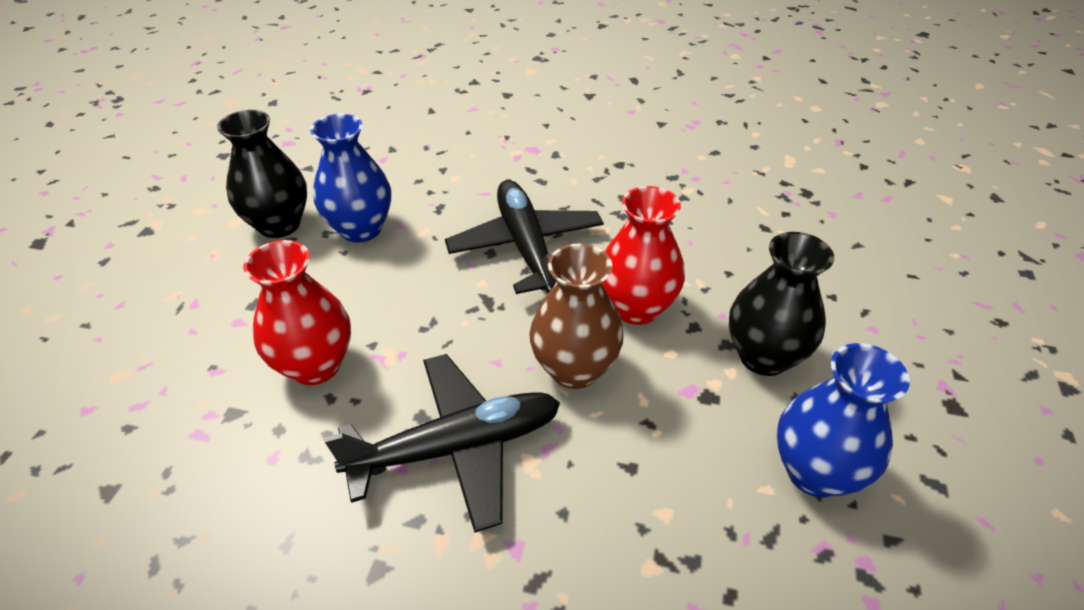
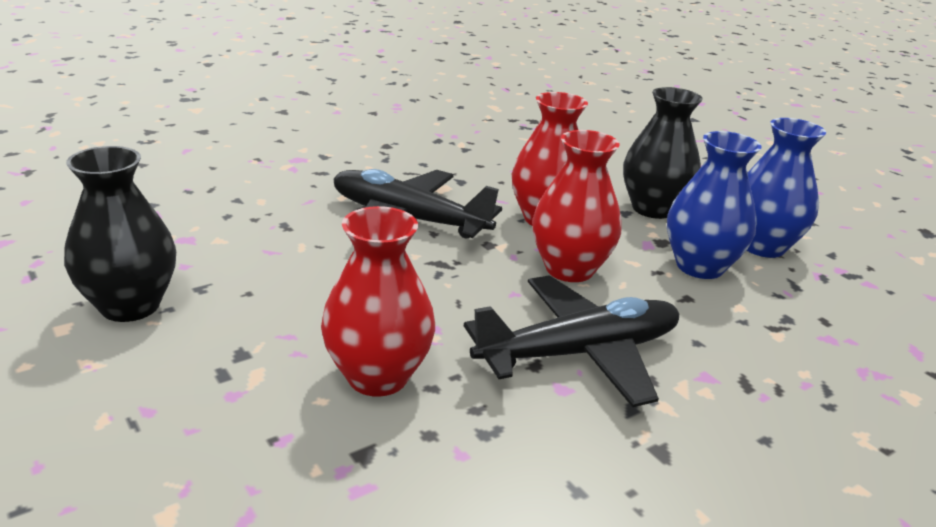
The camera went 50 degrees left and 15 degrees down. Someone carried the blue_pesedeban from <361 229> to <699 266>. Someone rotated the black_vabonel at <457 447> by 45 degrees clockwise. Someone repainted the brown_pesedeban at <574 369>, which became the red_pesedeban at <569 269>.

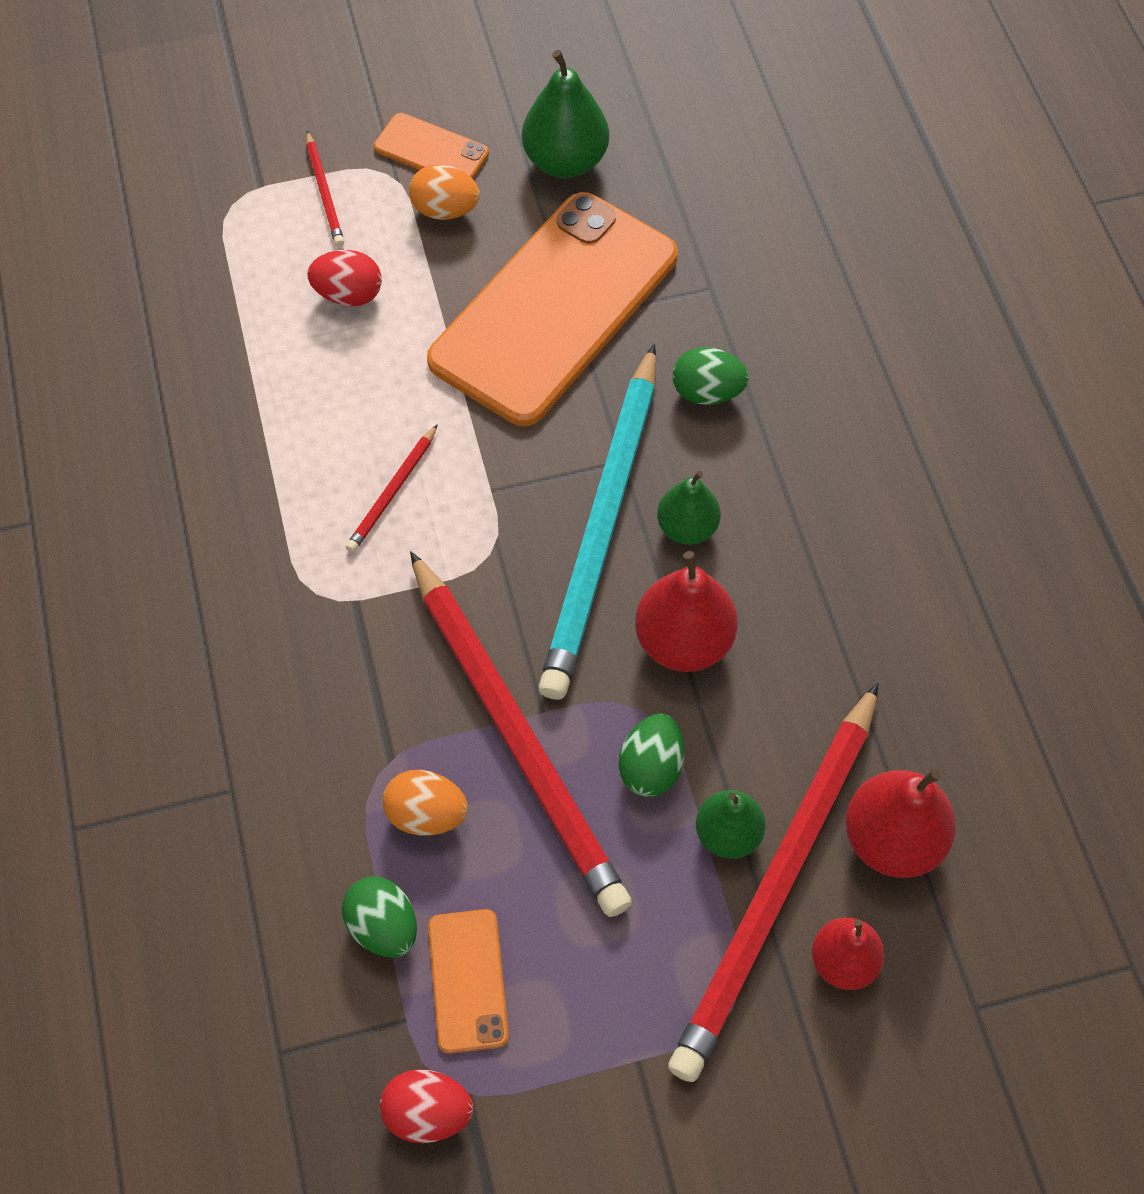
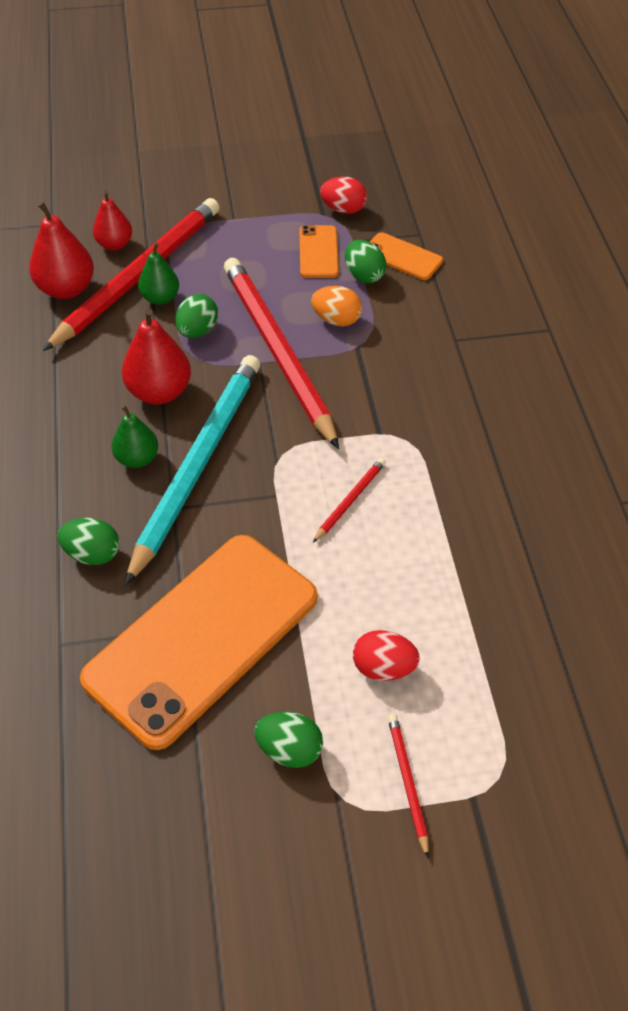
The camera went 175 degrees left and 10 degrees down. Someone carried the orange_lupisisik from <431 150> to <402 257>. Someone repainted the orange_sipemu at <445 210>, which became the green_sipemu at <289 749>. Someone took away the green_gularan at <565 161>.

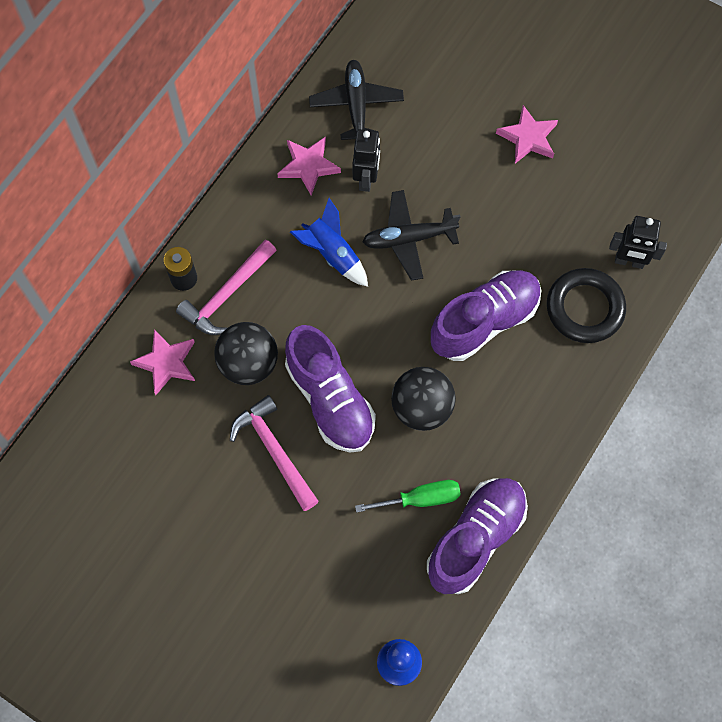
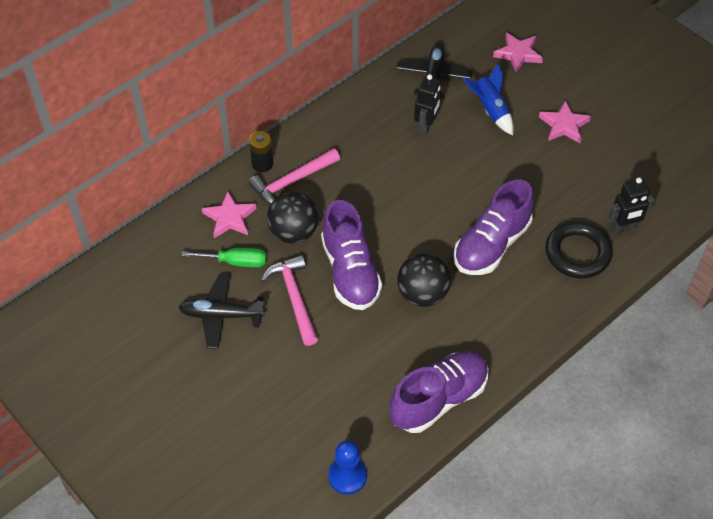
The camera went 15 degrees right and 15 degrees down. Someone carried the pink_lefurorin from <308 166> to <518 54>. Someone carried the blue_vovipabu from <332 254> to <490 110>. Someone carried the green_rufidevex from <420 499> to <235 262>. Someone carried the black_vabonel from <409 238> to <221 315>. Someone rotated the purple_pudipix at <484 321> by 150 degrees clockwise. Someone rotated the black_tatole at <629 261> by 45 degrees counterclockwise.

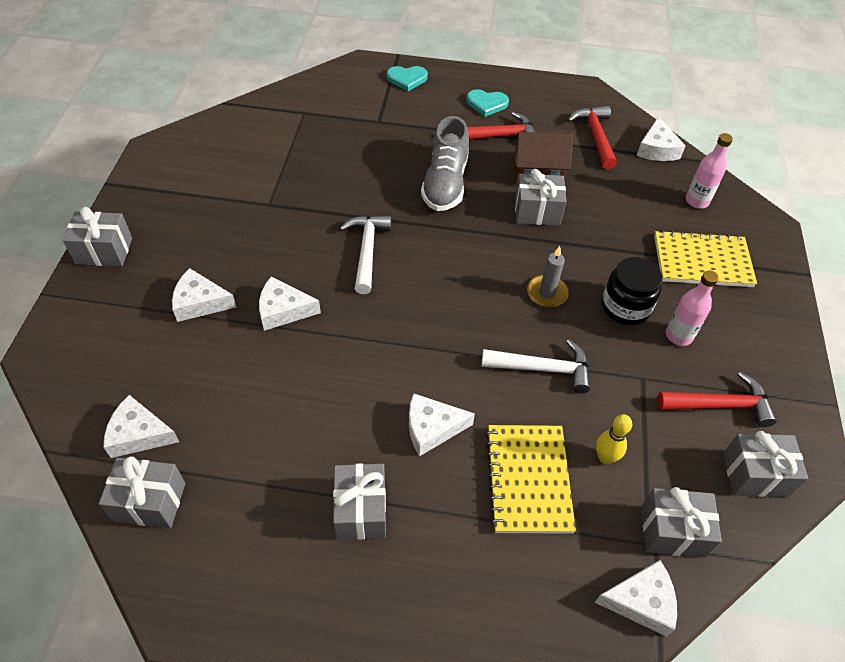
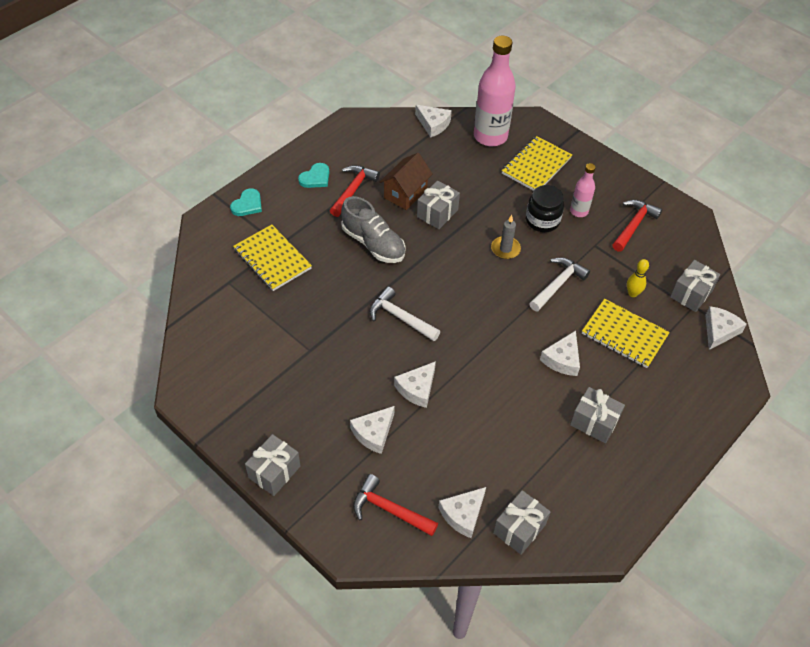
The camera went 55 degrees left and 0 degrees up. Someone carried the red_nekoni from <595 136> to <389 510>. Someone scaled the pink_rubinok at <697 201> by 1.96. Someone took away the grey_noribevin at <755 474>. Someone put down the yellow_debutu at <272 259>.

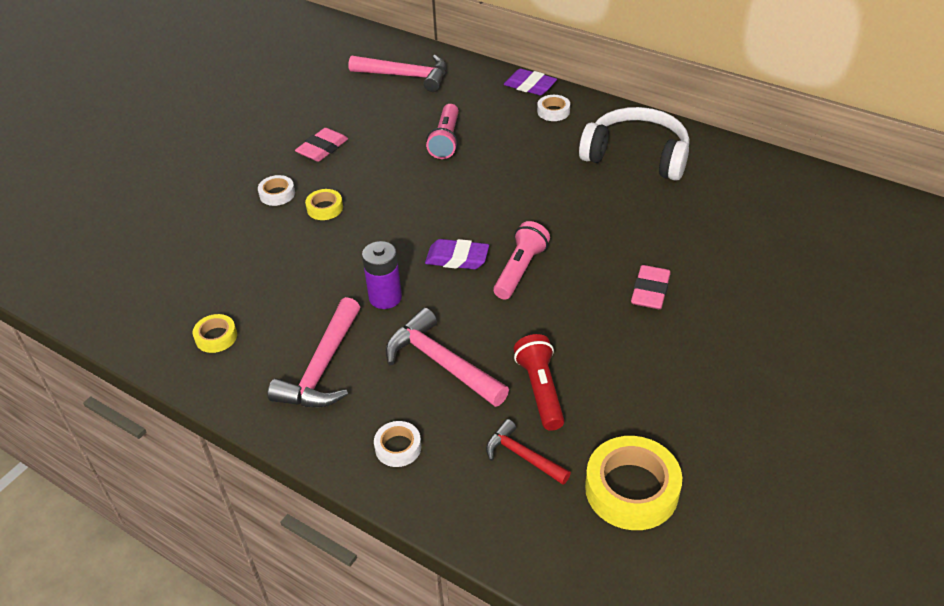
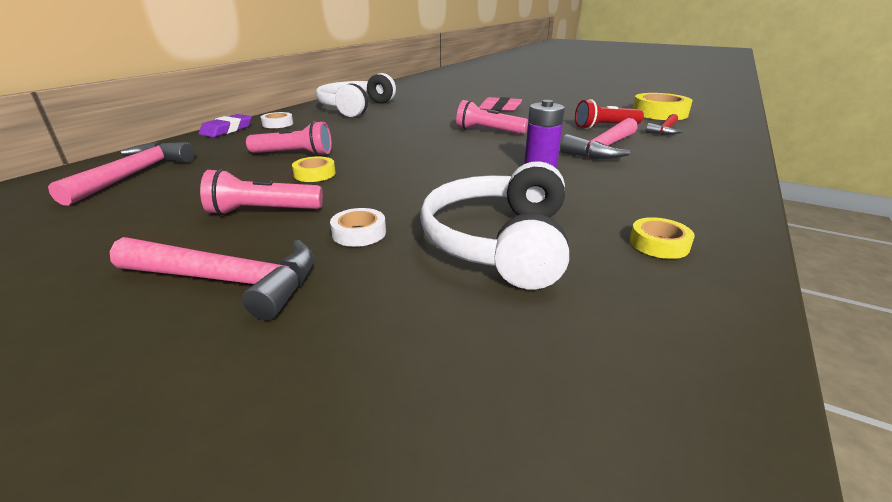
The camera went 95 degrees left and 15 degrees down. Someone carried the pink_nekoni from <322 367> to <228 281>. Someone swapped the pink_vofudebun at <322 148> for the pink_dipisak at <263 211>. Someone carried the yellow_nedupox from <325 208> to <314 174>. Someone took away the white_nedupox at <398 447>. Someone took away the purple_vofudebun at <457 258>. Someone put down the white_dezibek at <499 242>.

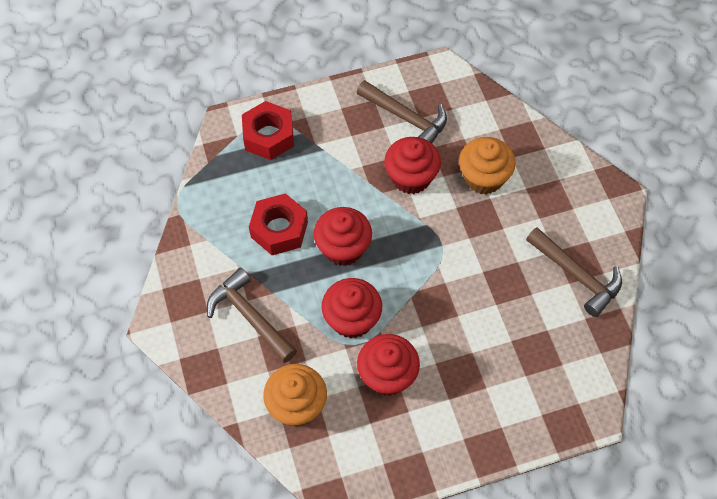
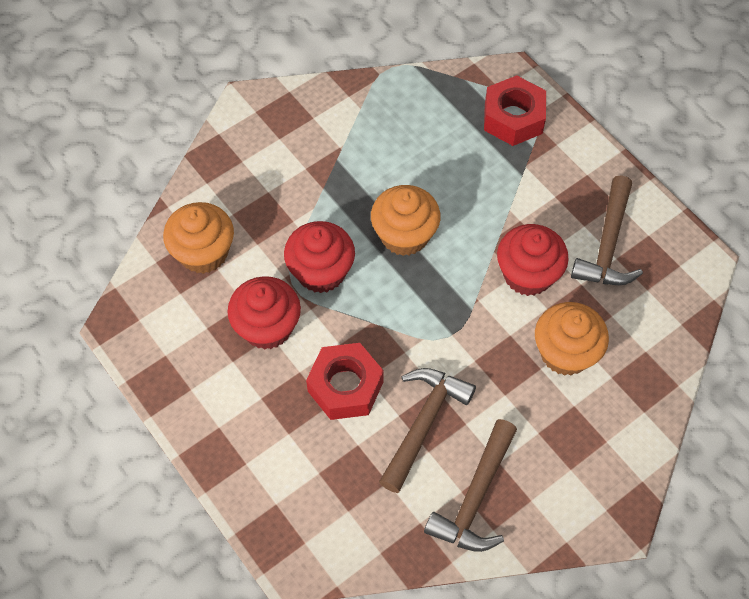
The camera went 70 degrees right and 0 degrees up. Someone carried the brown_nekoni from <249 316> to <424 423>. Someone carried the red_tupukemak from <279 229> to <345 386>. Someone repainted the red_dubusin at <343 248>, which became the orange_dubusin at <404 235>.

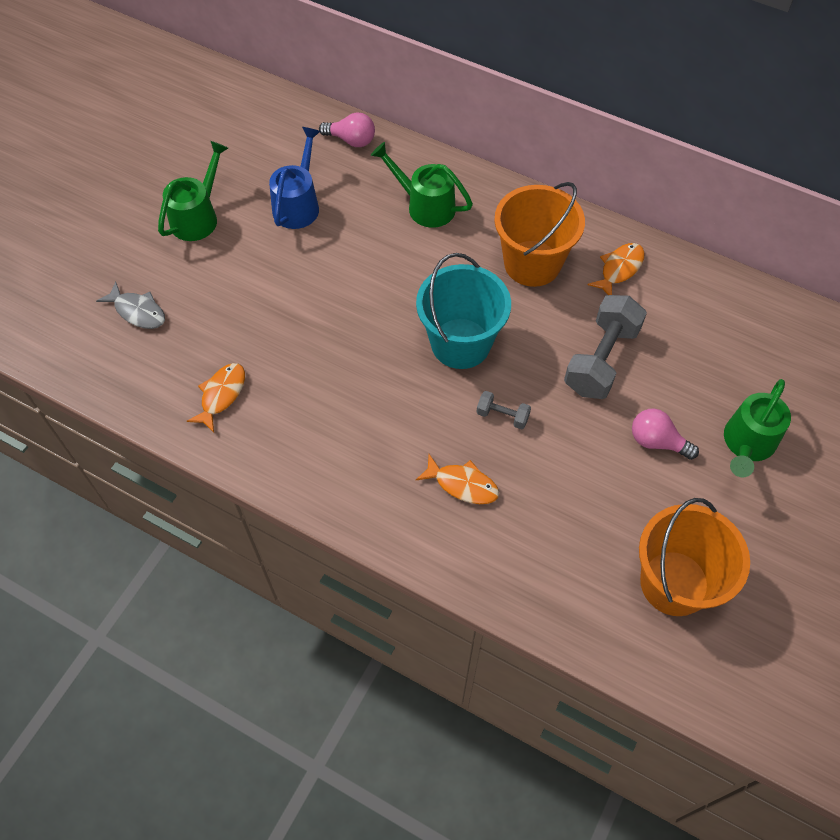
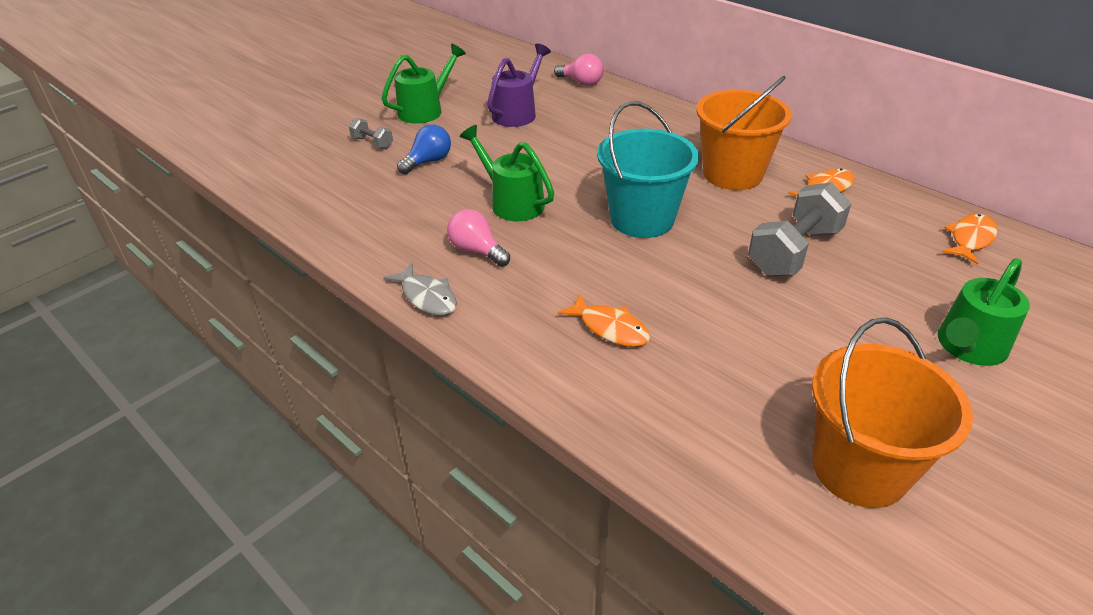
The camera went 15 degrees right and 20 degrees down. Someone carried the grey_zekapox from <138 311> to <427 297>. Someone carried the orange_zekapox from <221 395> to <970 239>. Someone repainted the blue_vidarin at <298 204>, which became the purple_vidarin at <518 112>. Someone carried the green_vidarin from <424 205> to <511 202>. Someone carried the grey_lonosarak from <502 416> to <372 143>. Someone carried the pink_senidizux from <657 441> to <477 251>. Someone put down the blue_senidizux at <428 161>.

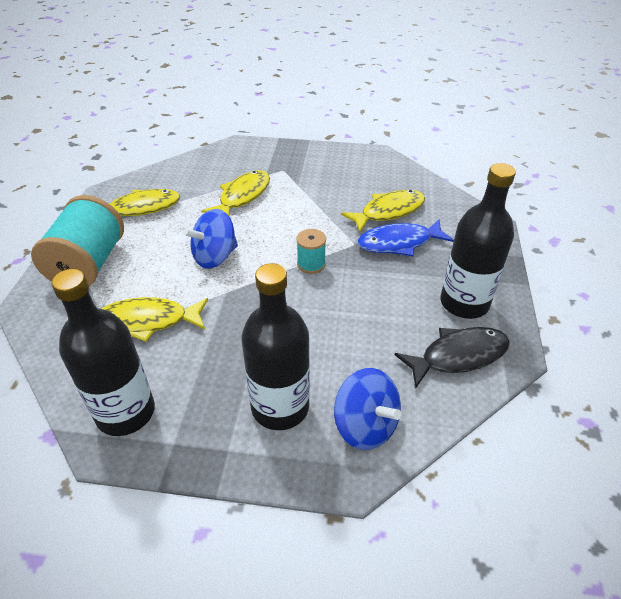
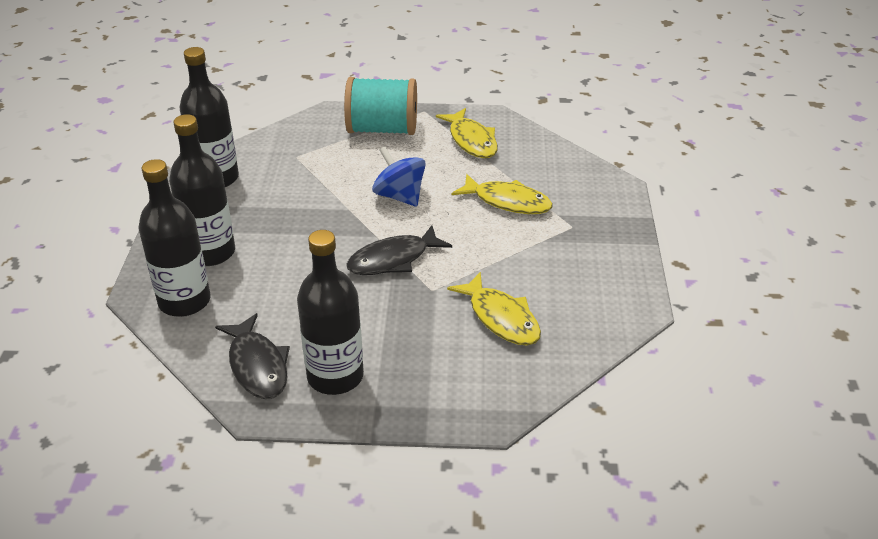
The camera went 85 degrees right and 5 degrees down. Someone took away the yellow_zekapox at <149 321>. Someone swapped the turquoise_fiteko at <311 264> for the black_zekapox at <393 259>. Someone swapped the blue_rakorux at <365 426> for the black_rubinok at <184 301>. Someone took away the blue_zekapox at <399 243>.

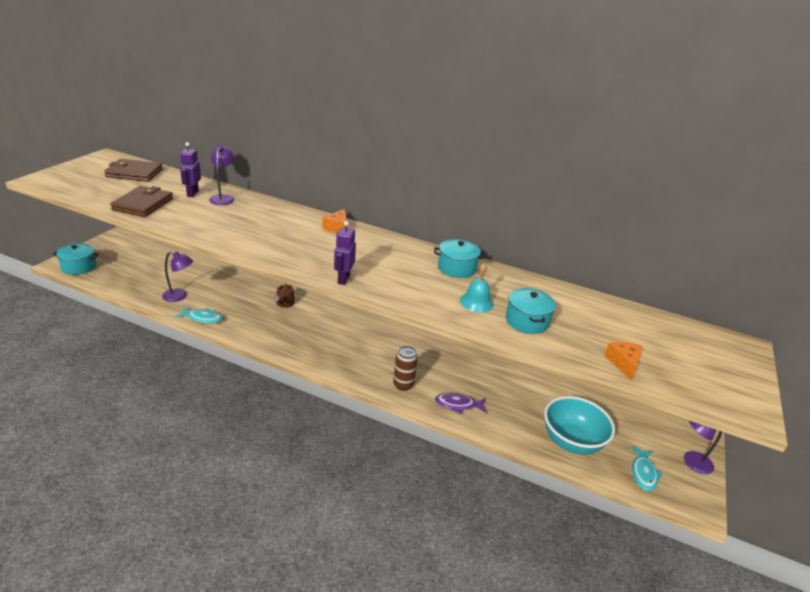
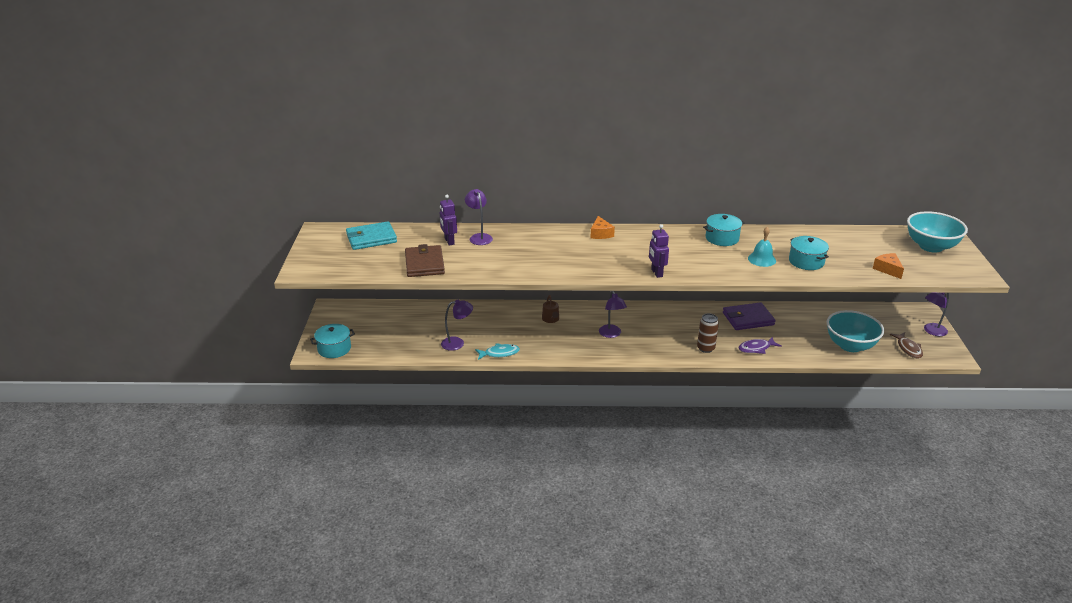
The camera went 20 degrees left and 0 degrees up. Someone repainted the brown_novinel at <134 173>, which became the turquoise_novinel at <371 238>. Someone repainted the turquoise_zekapox at <643 473>, which became the brown_zekapox at <908 349>. Someone put down the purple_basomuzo at <611 334>. Someone put down the purple_novinel at <748 319>. Someone put down the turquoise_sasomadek at <930 246>.

